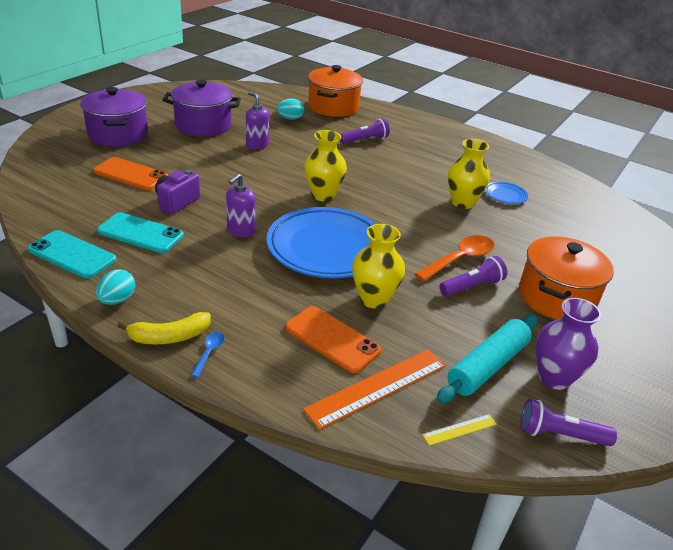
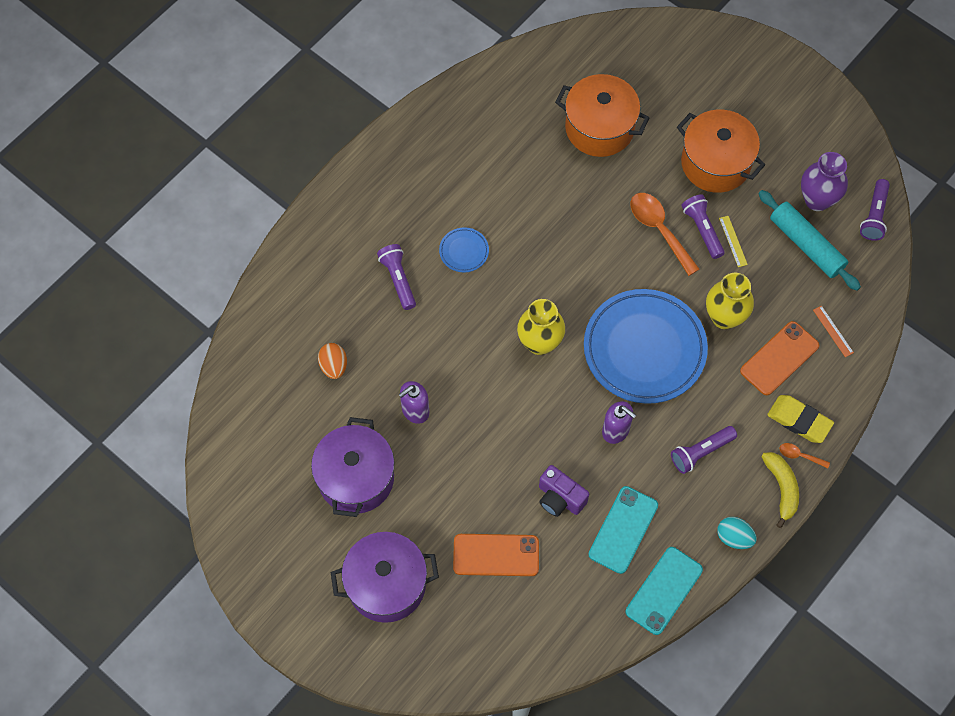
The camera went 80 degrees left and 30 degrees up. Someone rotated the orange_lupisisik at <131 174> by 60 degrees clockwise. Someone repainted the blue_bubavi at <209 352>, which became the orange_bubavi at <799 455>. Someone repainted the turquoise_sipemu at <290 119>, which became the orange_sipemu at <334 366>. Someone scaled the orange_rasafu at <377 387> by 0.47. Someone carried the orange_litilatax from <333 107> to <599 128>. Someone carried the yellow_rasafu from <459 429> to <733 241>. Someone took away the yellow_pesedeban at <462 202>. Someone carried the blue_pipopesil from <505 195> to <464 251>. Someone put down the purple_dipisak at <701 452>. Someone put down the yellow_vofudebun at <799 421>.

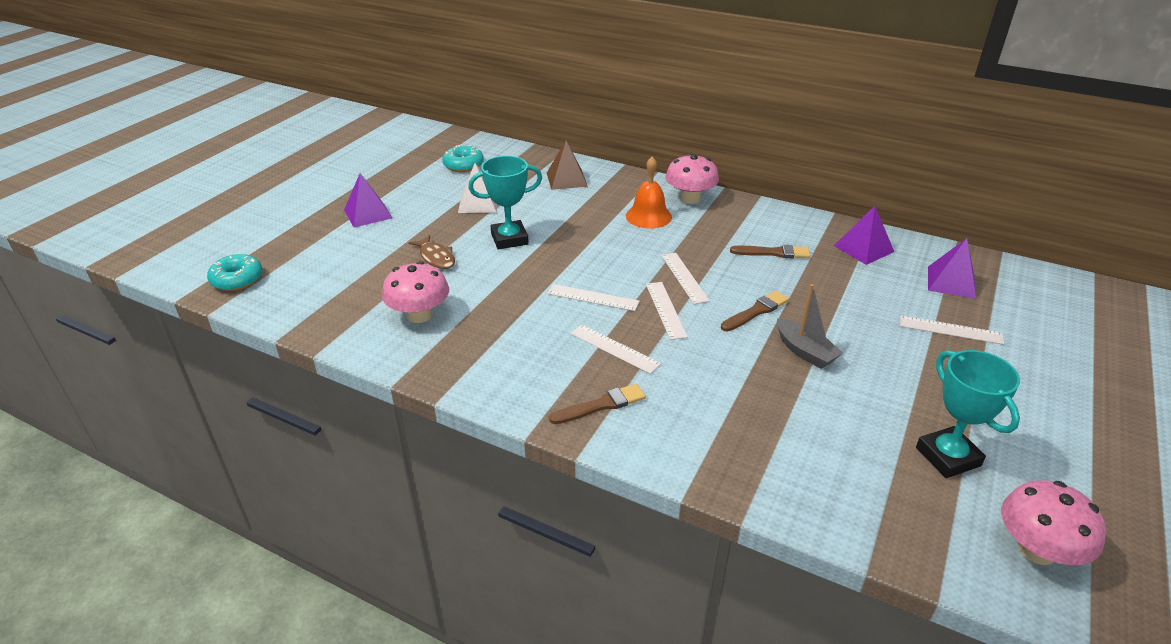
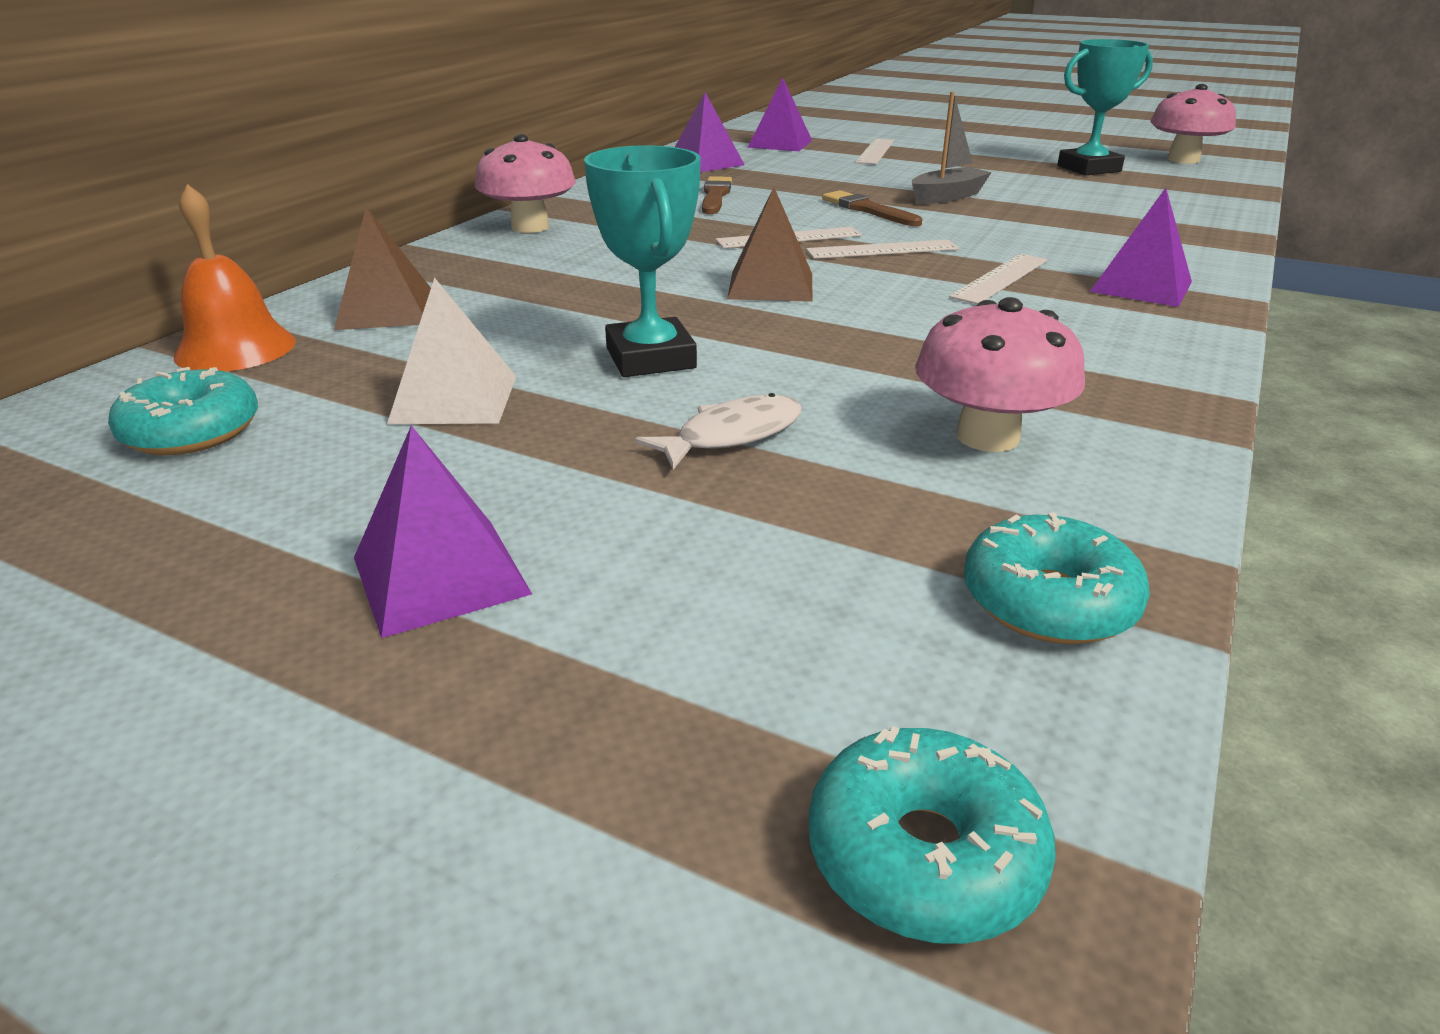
The camera went 90 degrees left and 5 degrees down. Someone repainted the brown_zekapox at <436 257>, which became the white_zekapox at <732 435>. Someone took away the white_rasafu at <593 297>. Someone swapped the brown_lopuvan at <601 405> for the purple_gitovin at <1141 286>. Someone carried the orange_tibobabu from <648 216> to <235 348>. Someone put down the brown_gitovin at <770 285>. Someone put down the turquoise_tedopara at <1048 601>.

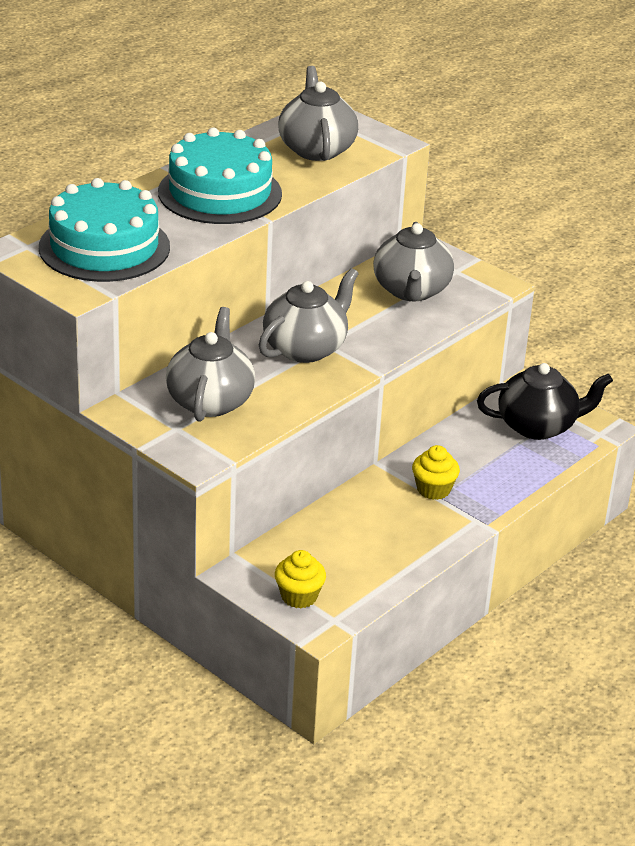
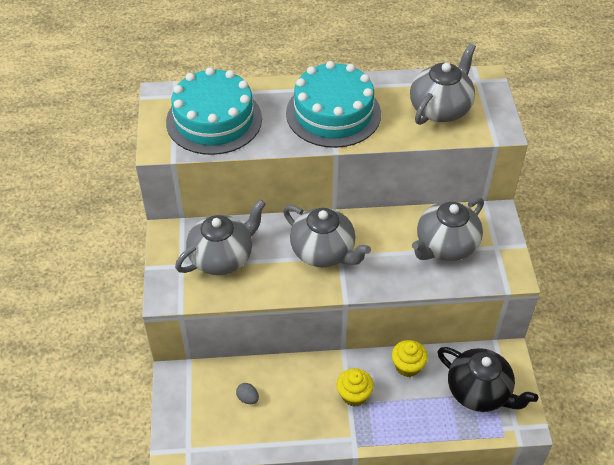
The camera went 45 degrees right and 15 degrees up. Someone rotated the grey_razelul at <306 348> by 45 degrees clockwise. Someone carried the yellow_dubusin from <299 596> to <407 366>. Someone put down the grey_sipemu at <248 398>.

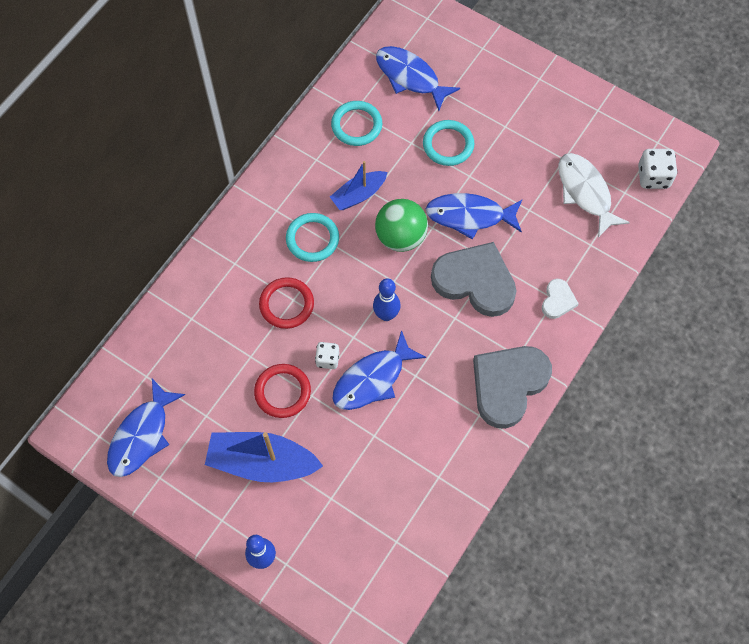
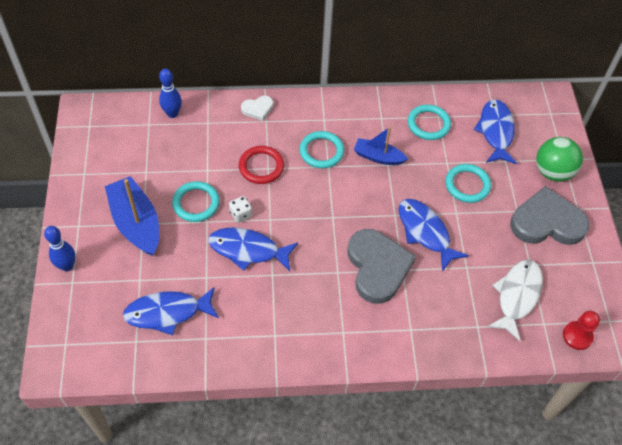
The camera went 50 degrees right and 10 degrees down. Someone carried the blue_zekapox from <141 435> to <167 312>. Someone repainted the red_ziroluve at <282 392>, which became the turquoise_ziroluve at <196 203>. Someone carried the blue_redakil from <386 315> to <172 113>. Someone carried the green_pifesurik from <400 237> to <552 172>. Someone carried the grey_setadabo from <508 385> to <547 222>. Someone carried the white_setadabo from <557 300> to <258 109>. Someone swapped the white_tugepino at <653 177> for the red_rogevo at <577 336>.

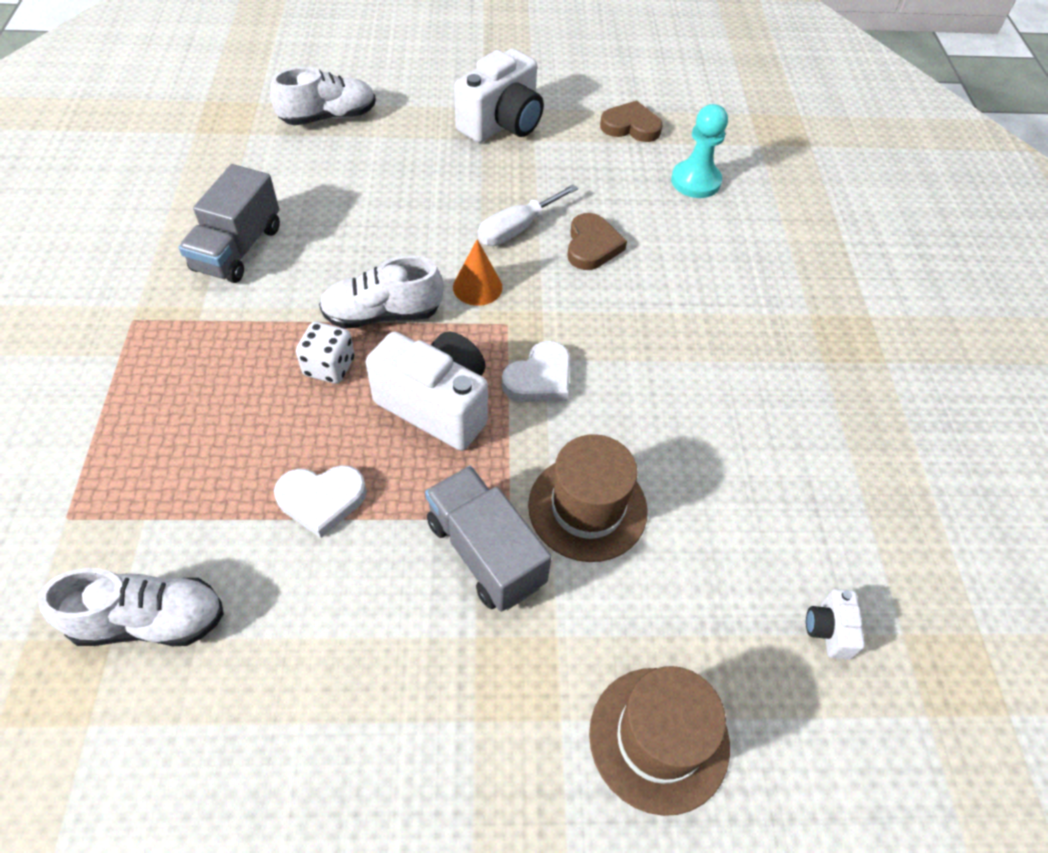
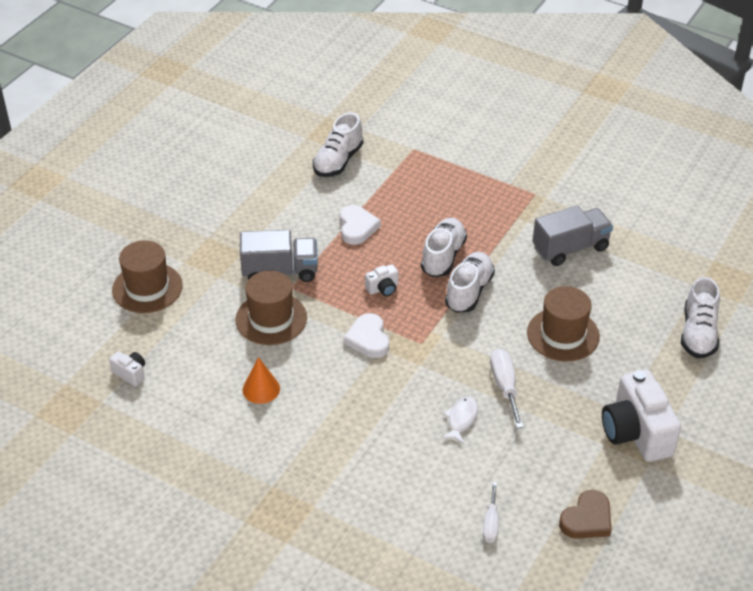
The camera went 125 degrees right and 10 degrees down. Someone rotated the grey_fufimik at <238 249> by 105 degrees clockwise. Someone rotated the white_setadabo at <321 500> by 150 degrees clockwise. Someone swapped the white_tugepino at <329 367> for the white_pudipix at <443 256>. Someone scaled the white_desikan at <437 405> by 0.45. Someone carried the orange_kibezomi from <477 287> to <261 389>. Someone swapped the brown_setadabo at <592 246> for the white_zekapox at <461 419>. Someone swapped the turquoise_rogevo at <695 181> for the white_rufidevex at <491 523>. Someone put down the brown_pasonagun at <563 334>.

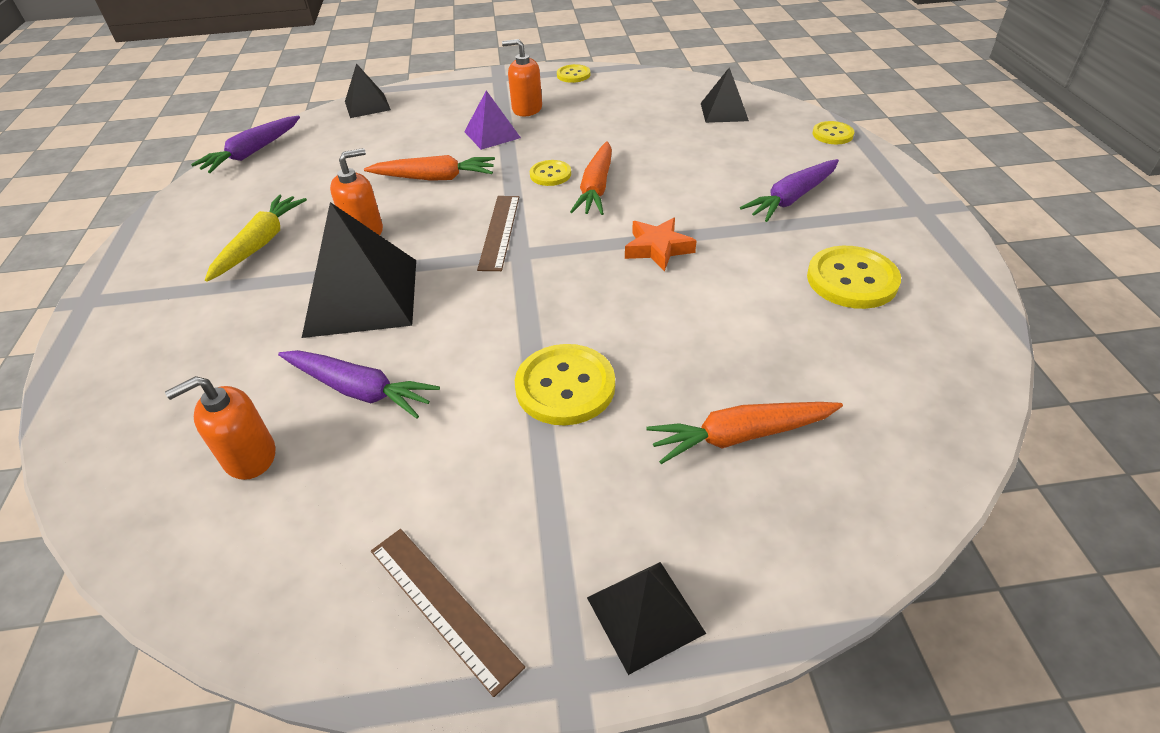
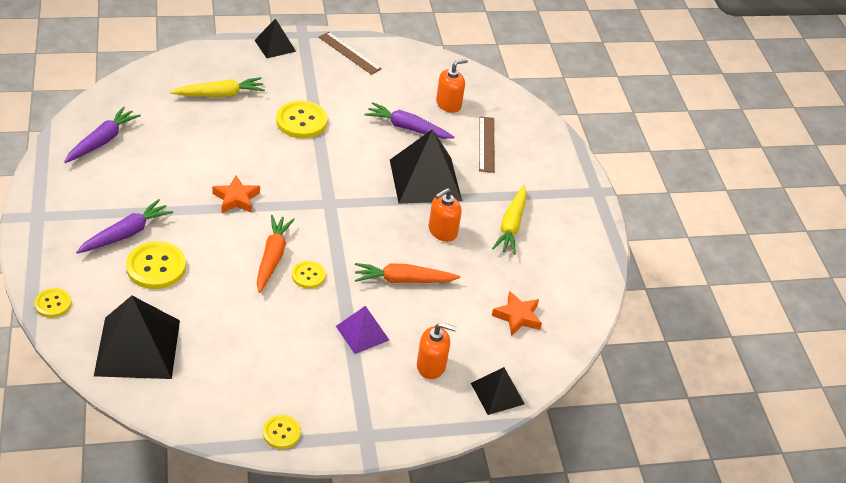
The camera went 170 degrees right and 0 degrees up. Someone carried the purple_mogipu from <252 152> to <102 141>. Someone carried the brown_rasafu from <500 232> to <486 144>. Someone carried the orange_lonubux from <527 109> to <431 366>. Someone repainted the orange_mogipu at <740 436>, which became the yellow_mogipu at <220 94>. Someone scaled the black_gitovin at <724 112> by 1.82. Someone carried the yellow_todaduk from <852 280> to <156 267>. Someone put down the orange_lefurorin at <517 316>.

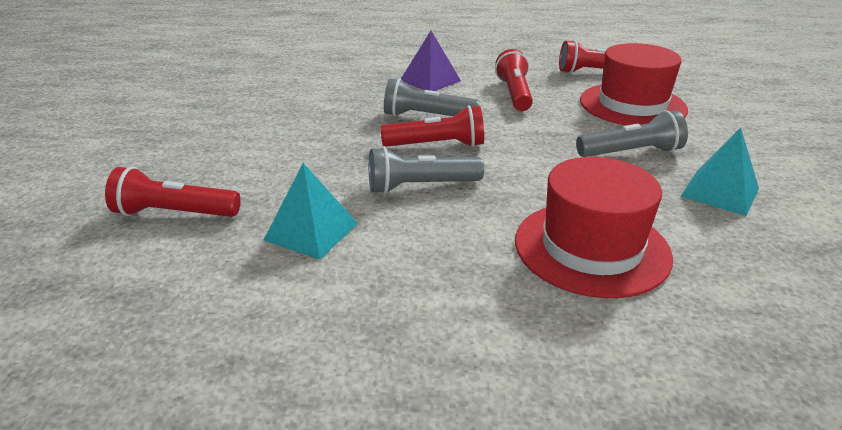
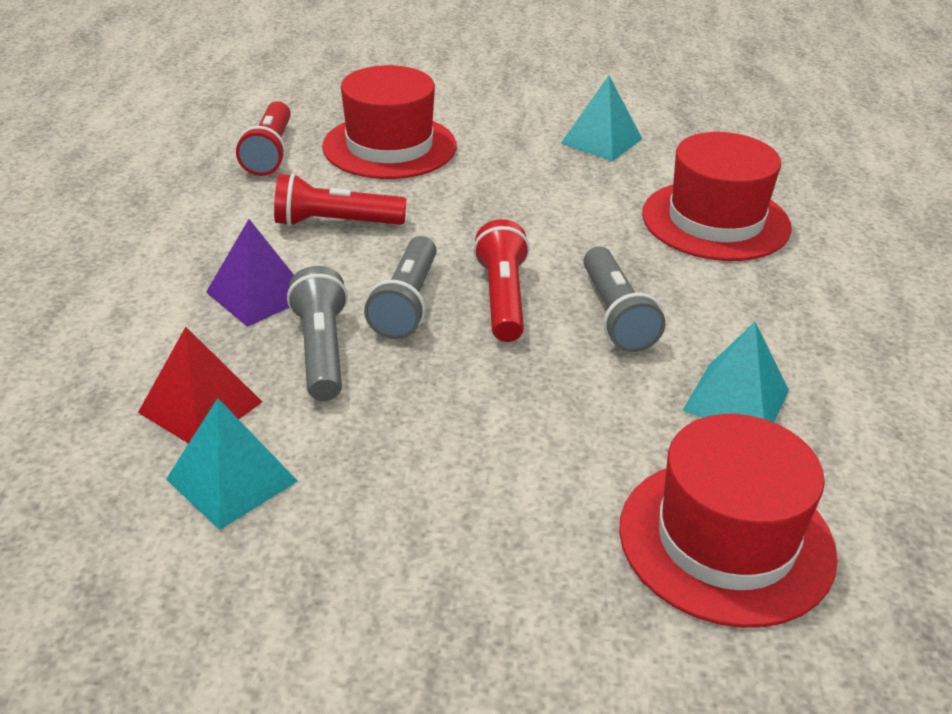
The camera went 90 degrees left and 5 degrees up. Someone swapped the red_dipisak at <174 213> for the red_pasonagun at <726 540>. Someone carried the grey_dipisak from <631 153> to <322 350>. Someone put down the red_gitovin at <200 407>. Someone put down the turquoise_gitovin at <232 480>.

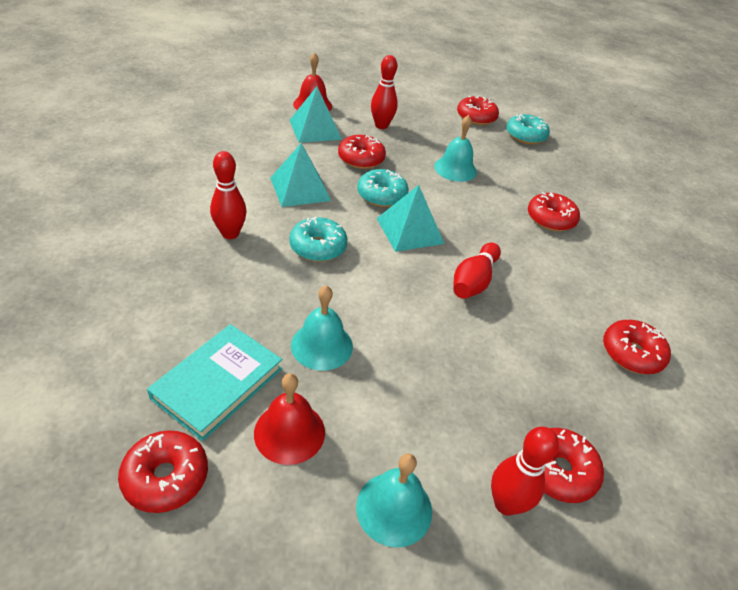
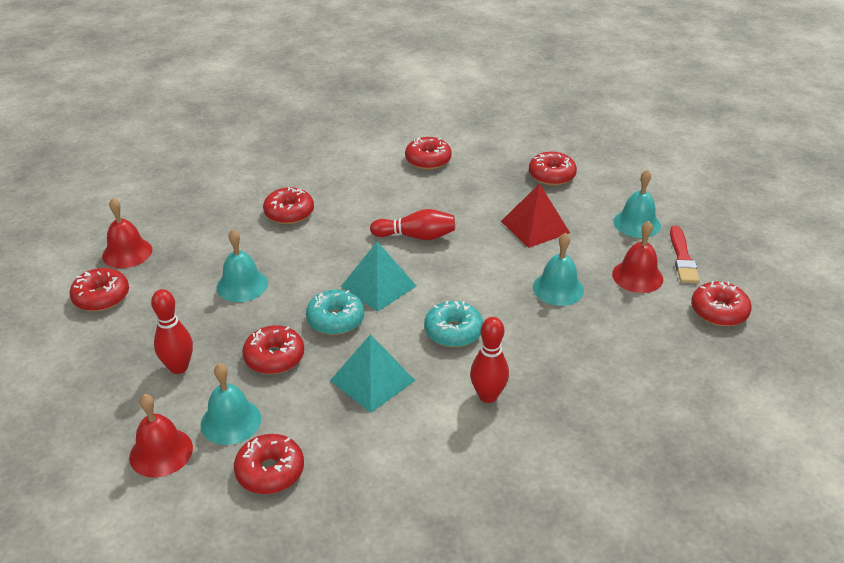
The camera went 110 degrees left and 5 degrees down. Someone took away the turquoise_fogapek at <218 383>. Someone swapped the turquoise_gitovin at <315 129> for the turquoise_tibobabu at <230 421>. Someone took away the red_redakil at <506 504>. Someone swapped the turquoise_tedopara at <525 136> for the red_tibobabu at <127 252>. Someone put down the red_tedopara at <270 471>. Someone put down the red_gitovin at <535 227>. Someone put down the red_lopuvan at <682 258>.

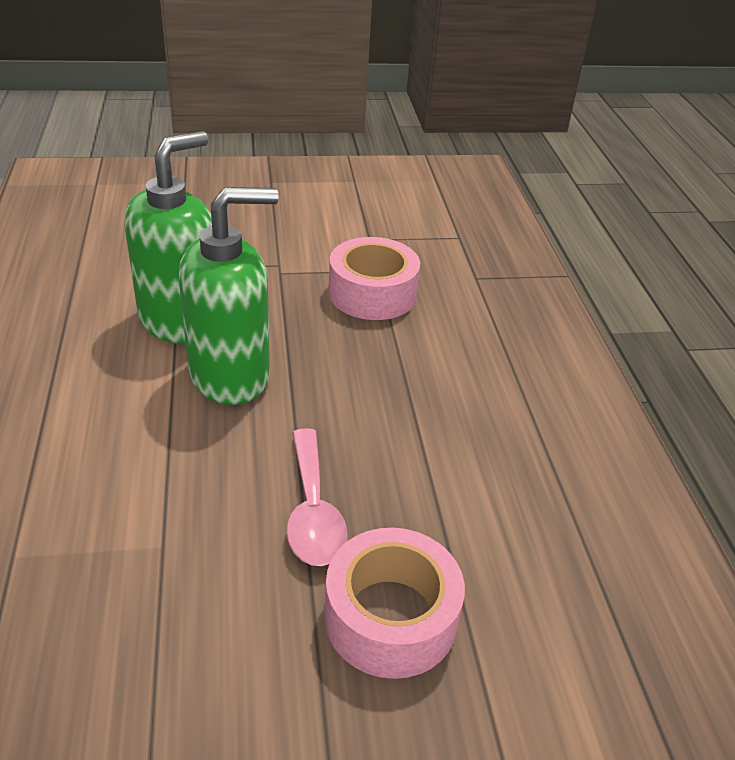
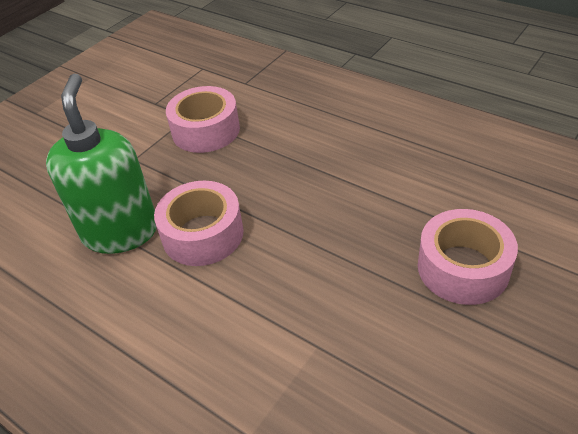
The camera went 40 degrees left and 5 degrees up. Someone swapped the green_lonubux at <231 375> for the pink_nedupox at <203 234>. Someone took away the pink_bubavi at <313 511>.

